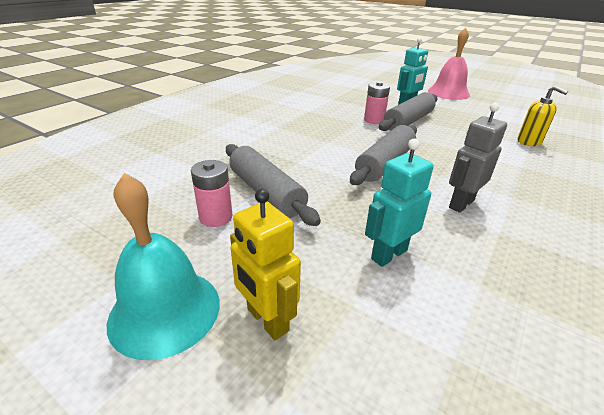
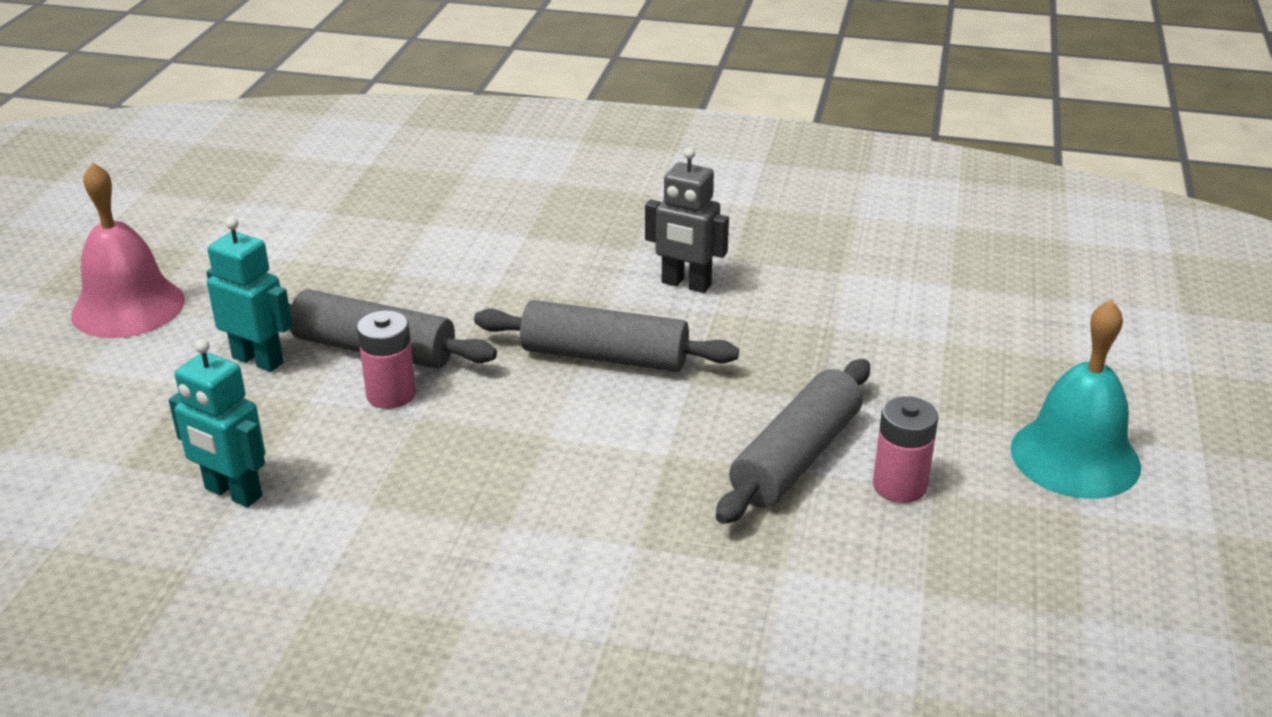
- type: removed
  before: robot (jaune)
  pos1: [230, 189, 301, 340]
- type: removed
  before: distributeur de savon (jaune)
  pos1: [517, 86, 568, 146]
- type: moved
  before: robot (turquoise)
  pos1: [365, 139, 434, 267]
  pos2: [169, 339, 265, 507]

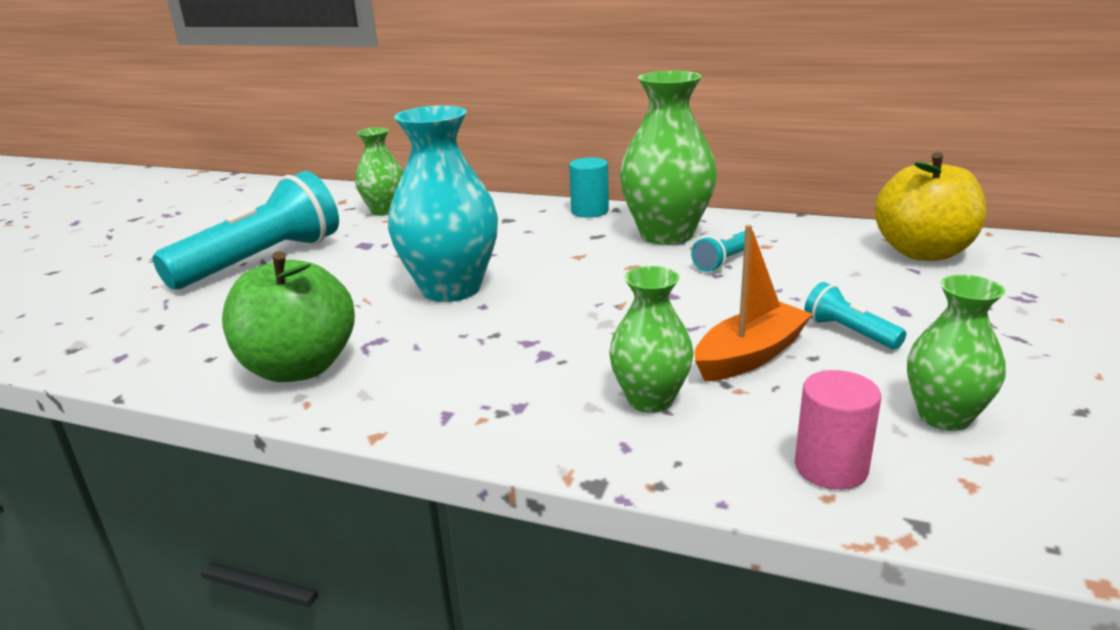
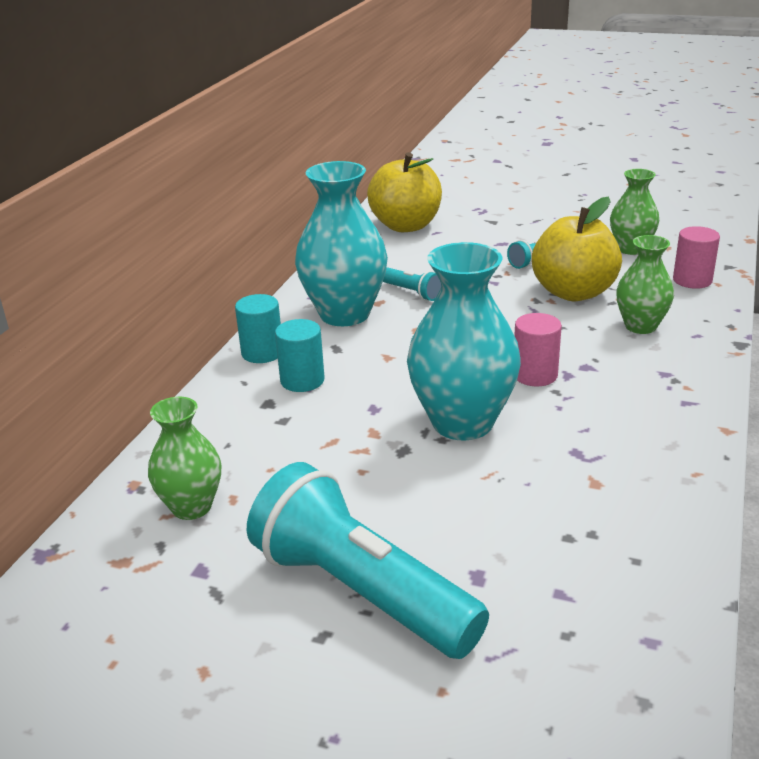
- type: removed
  before: pomme (vert)
  pos1: [222, 251, 355, 382]
- type: added
  after: cylindre (turquoise)
  pos2: [275, 319, 325, 392]
- type: added
  after: cylindre (rose)
  pos2: [514, 313, 562, 386]
- type: replaced
  before: bateau (orange)
  after: pomme (jaune)
  pos1: [695, 225, 813, 382]
  pos2: [532, 196, 622, 301]
- type: recoloured
  before: vase (vert)
  after: vase (turquoise)
  pos1: [620, 71, 717, 245]
  pos2: [295, 161, 388, 326]

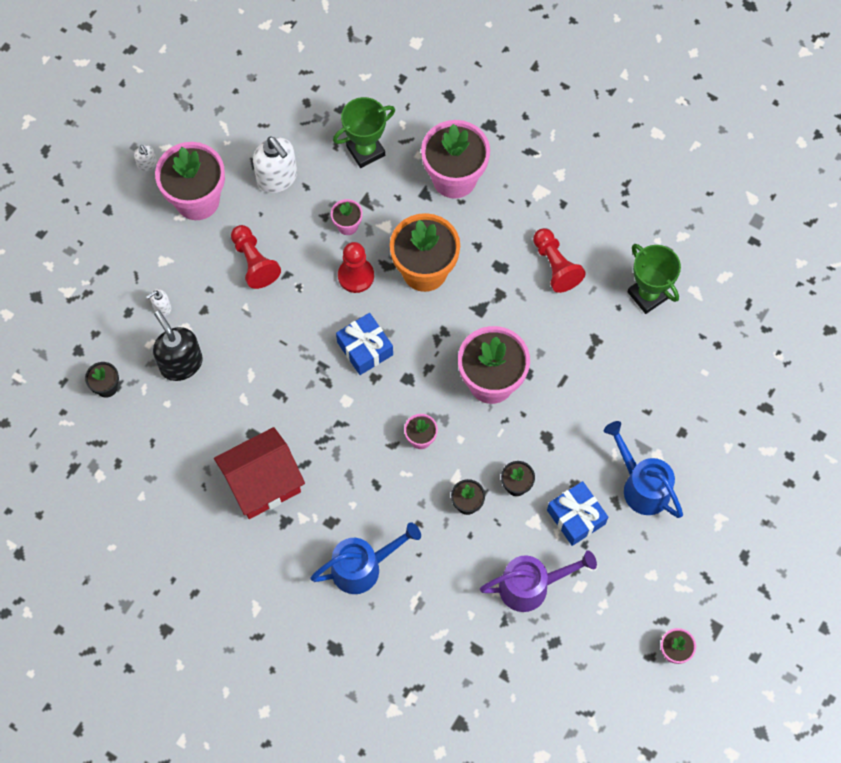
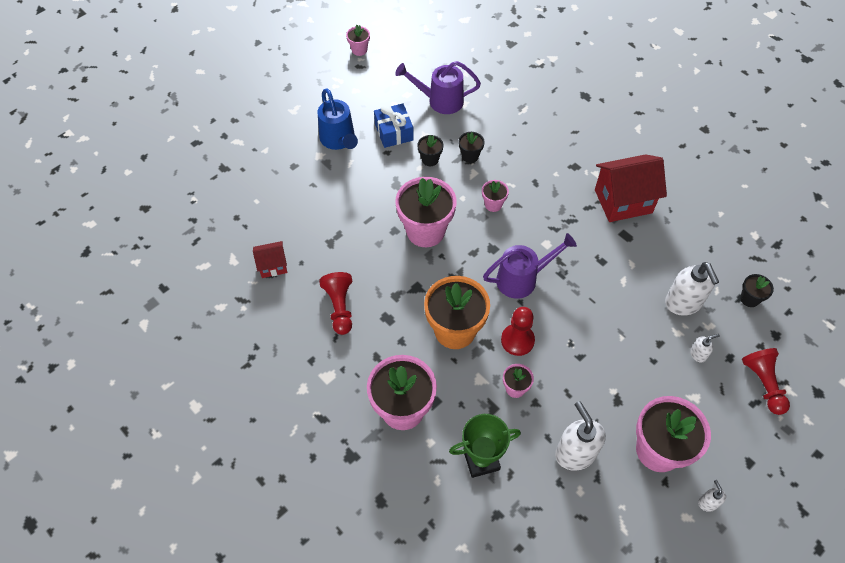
- type: removed
  before: arrosoir (bleu)
  pos1: [310, 522, 421, 594]
- type: moved
  before: pion (rouge)
  pos1: [231, 225, 281, 289]
  pos2: [742, 348, 790, 415]
- type: replaced
  before: cadeau (bleu)
  after: arrosoir (violet)
  pos1: [336, 313, 393, 375]
  pos2: [483, 233, 577, 299]
- type: replaced
  before: trophée (vert)
  after: maison (rouge)
  pos1: [628, 244, 681, 314]
  pos2: [253, 241, 287, 278]
- type: recoloured
  before: distributeur de savon (noir)
  after: distributeur de savon (blanc)
  pos1: [153, 311, 203, 381]
  pos2: [665, 262, 719, 316]

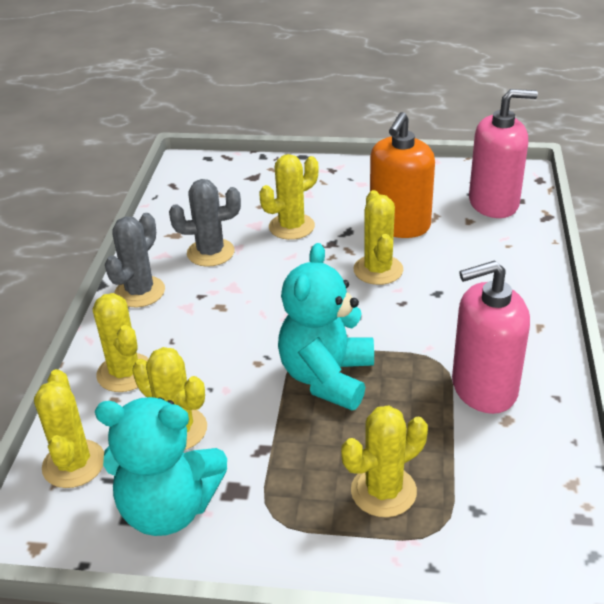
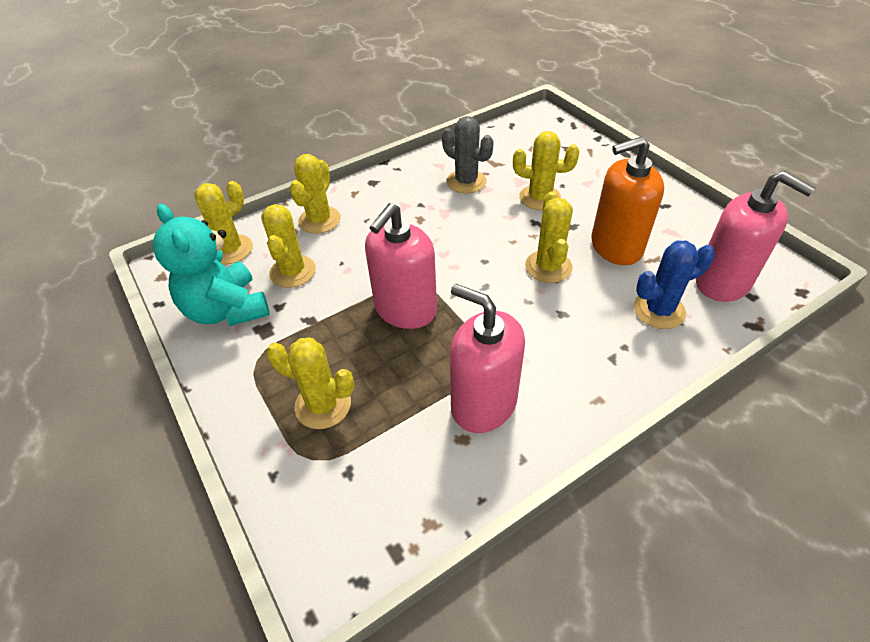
- type: removed
  before: cactus (gris)
  pos1: [105, 213, 165, 307]
- type: added
  after: cactus (bleu)
  pos2: [634, 240, 715, 329]
- type: replaced
  before: ours en peluche (turquoise)
  after: distributeur de savon (rose)
  pos1: [278, 243, 374, 410]
  pos2: [365, 203, 437, 329]
- type: turned
  before: cactus (jaune)
  pos1: [353, 190, 403, 285]
  pos2: [525, 191, 573, 283]
  turn: -45

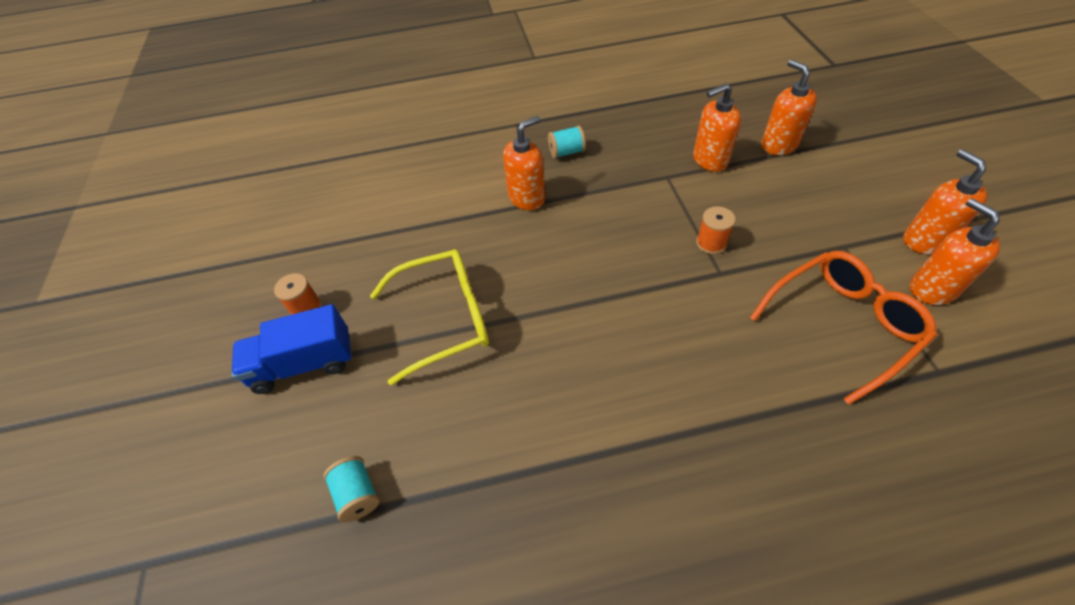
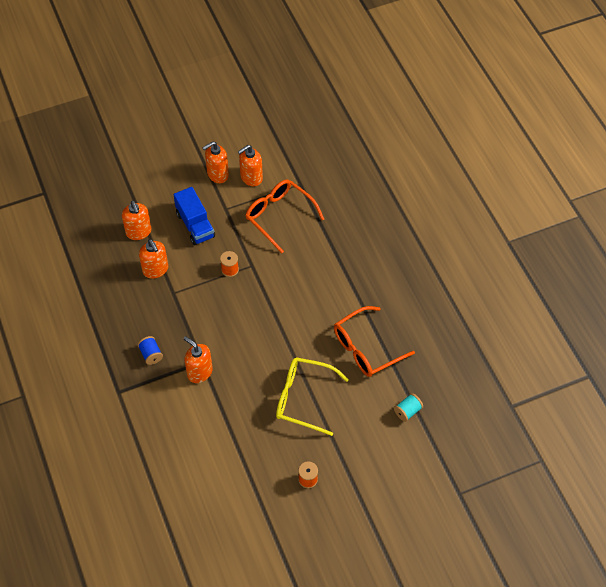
- type: added
  after: lunettes (orange)
  pos2: [334, 306, 415, 377]
- type: moved
  before: camion (bleu)
  pos1: [232, 304, 352, 394]
  pos2: [173, 187, 215, 245]
- type: recoloured
  before: bobine (turquoise)
  after: bobine (bleu)
  pos1: [548, 125, 586, 159]
  pos2: [138, 336, 163, 365]
- type: turned
  before: lunettes (jaune)
  pos1: [370, 249, 489, 385]
  pos2: [276, 357, 349, 436]
  turn: -45
- type: turned
  before: distributeur de savon (orange)
  pos1: [761, 60, 817, 155]
  pos2: [122, 201, 151, 240]
  turn: -75

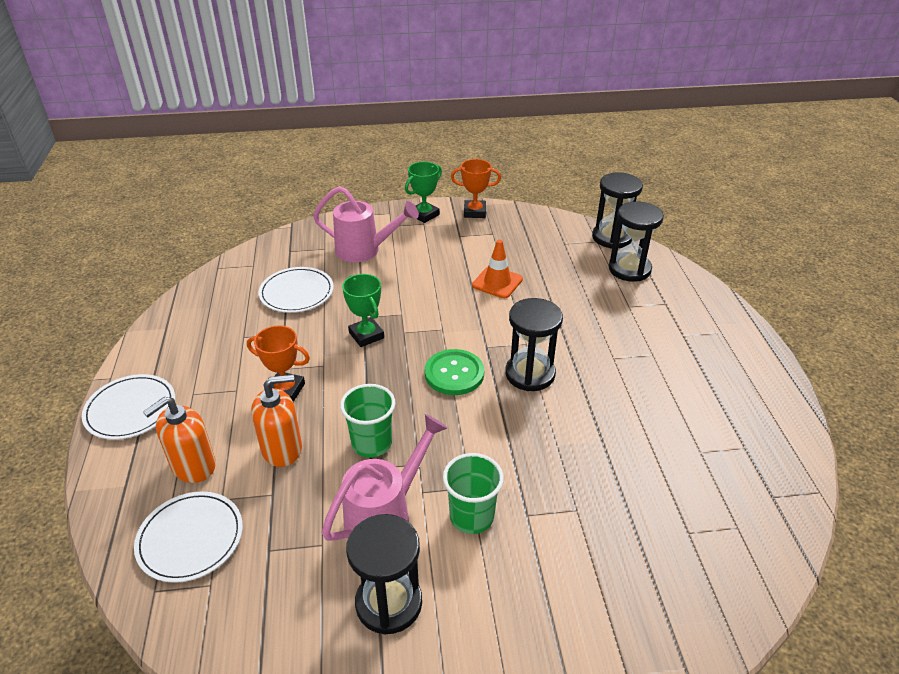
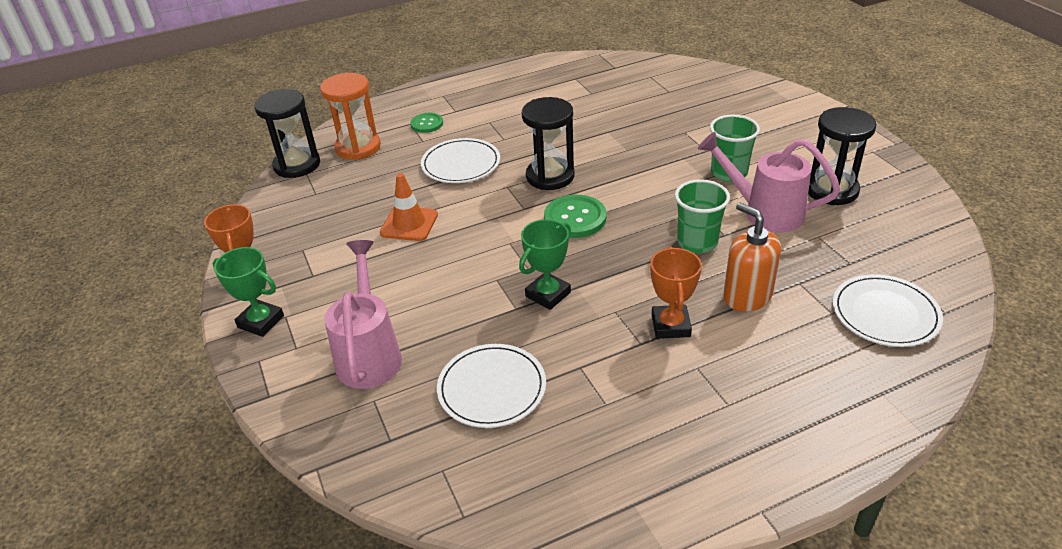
- type: removed
  before: distributeur de savon (orange)
  pos1: [143, 397, 216, 483]
- type: added
  after: bouton (vert)
  pos2: [410, 113, 443, 133]
- type: moved
  before: assiette (blanc)
  pos1: [82, 374, 175, 440]
  pos2: [421, 138, 500, 183]
- type: recoloured
  before: sablier (noir)
  after: sablier (orange)
  pos1: [609, 201, 664, 282]
  pos2: [320, 73, 381, 160]

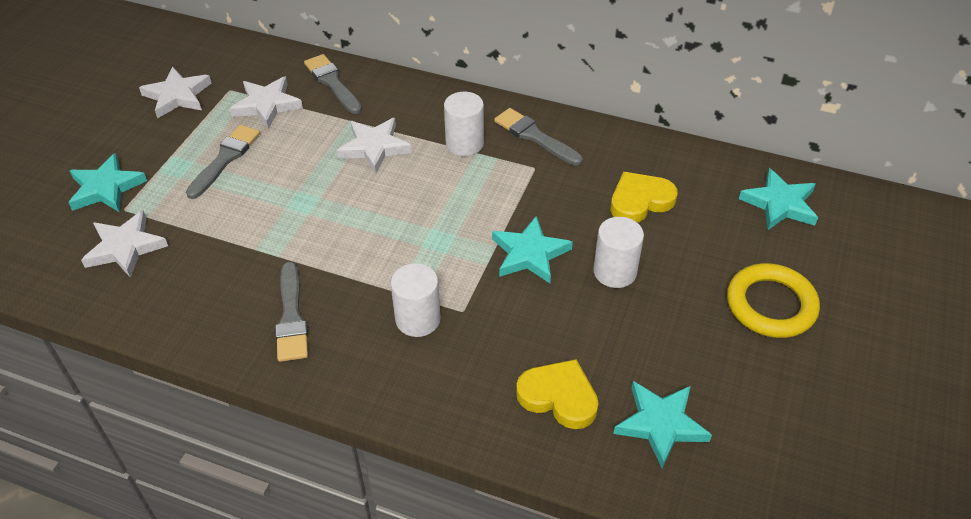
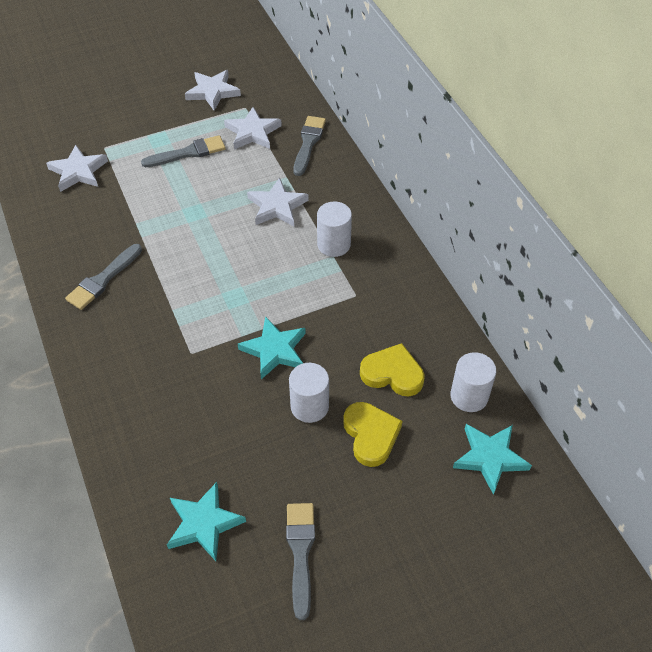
- type: removed
  before: étoile (turquoise)
  pos1: [68, 153, 147, 212]
- type: removed
  before: anneau (jaune)
  pos1: [727, 263, 820, 338]
- type: moved
  before: cylindre (blanc)
  pos1: [391, 263, 441, 337]
  pos2: [450, 352, 496, 412]
- type: moved
  before: pinceau (gris)
  pos1: [494, 108, 583, 166]
  pos2: [286, 503, 315, 620]
- type: moved
  before: cœur (jaune)
  pos1: [516, 359, 599, 429]
  pos2: [343, 402, 403, 467]

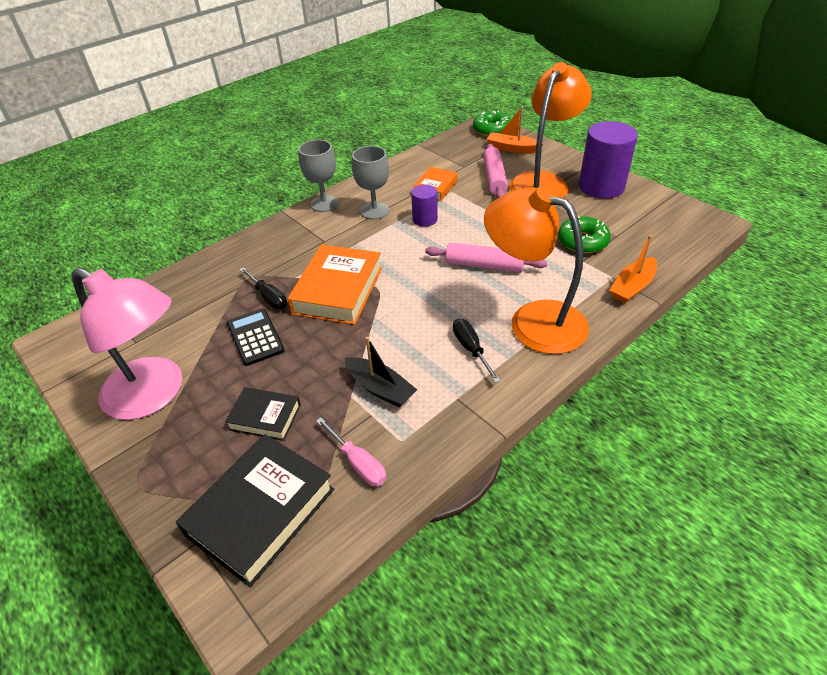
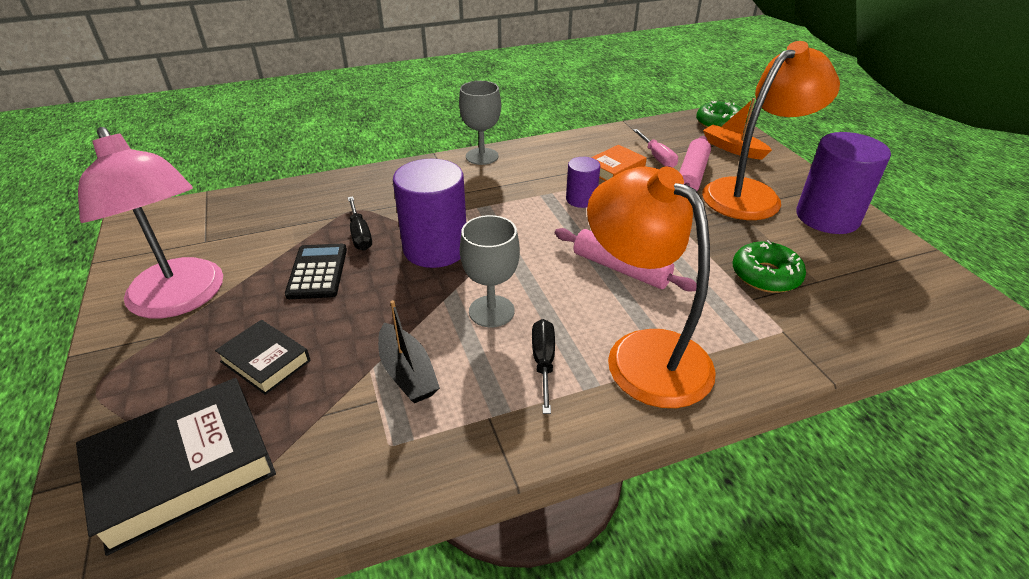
- type: removed
  before: bateau (orange)
  pos1: [609, 235, 657, 303]
- type: moved
  before: tournevis (rose)
  pos1: [316, 417, 387, 486]
  pos2: [633, 129, 678, 168]
- type: moved
  before: verre à pied (gris)
  pos1: [352, 146, 389, 219]
  pos2: [460, 215, 520, 327]
- type: replaced
  before: livre (orange)
  after: cylindre (violet)
  pos1: [287, 244, 382, 325]
  pos2: [393, 159, 466, 268]

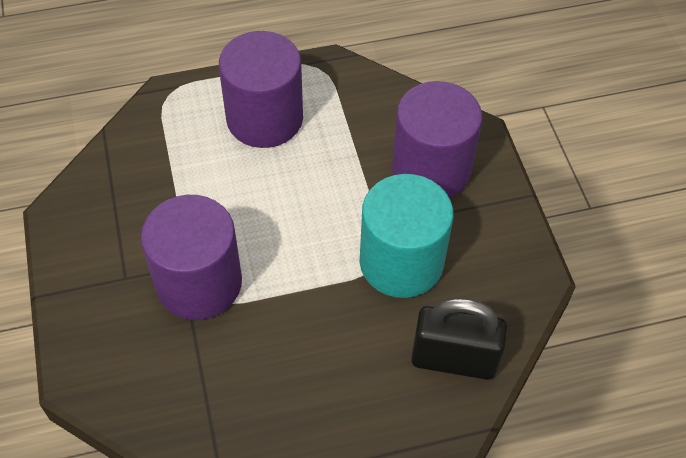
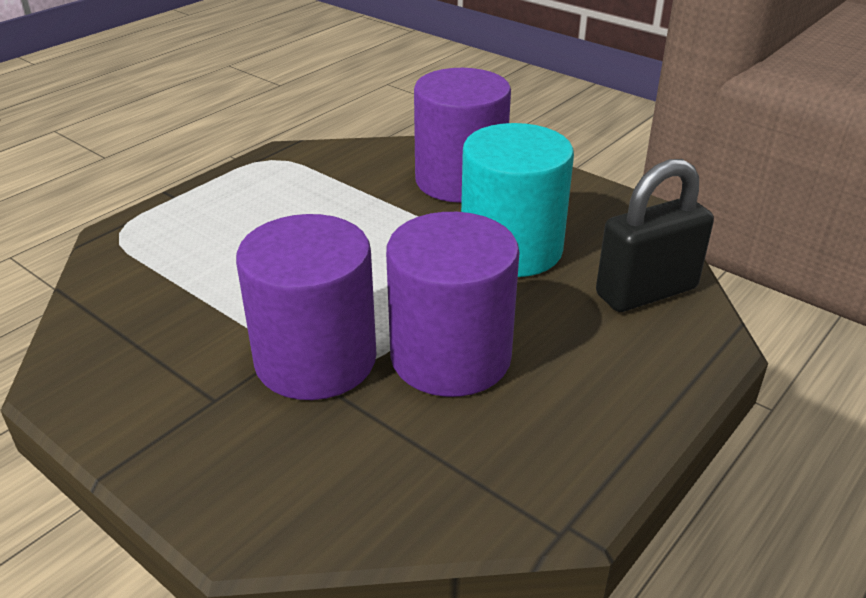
- type: moved
  before: cylindre (violet)
  pos1: [219, 31, 303, 148]
  pos2: [386, 212, 519, 397]

